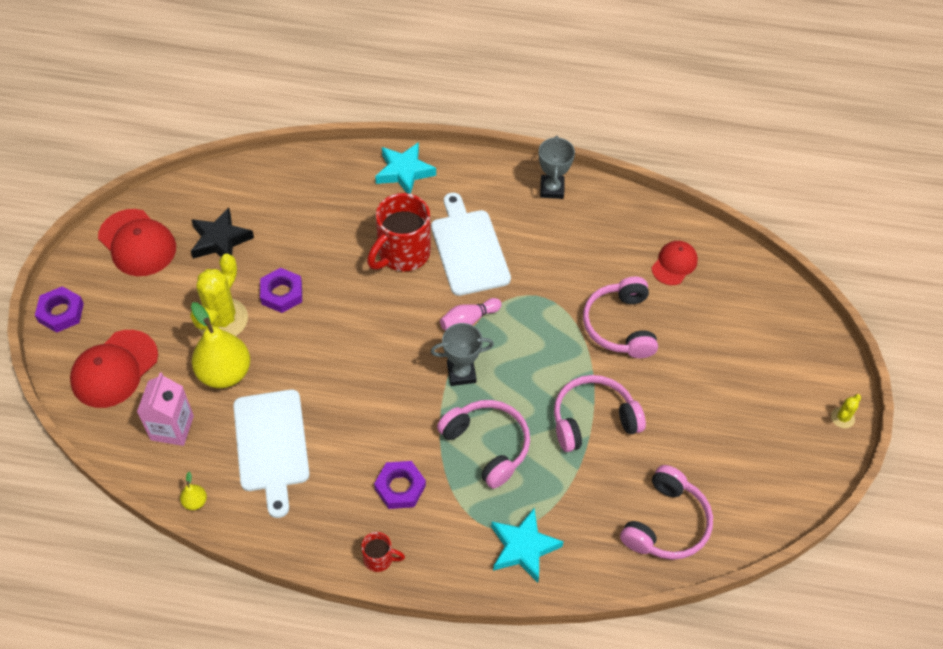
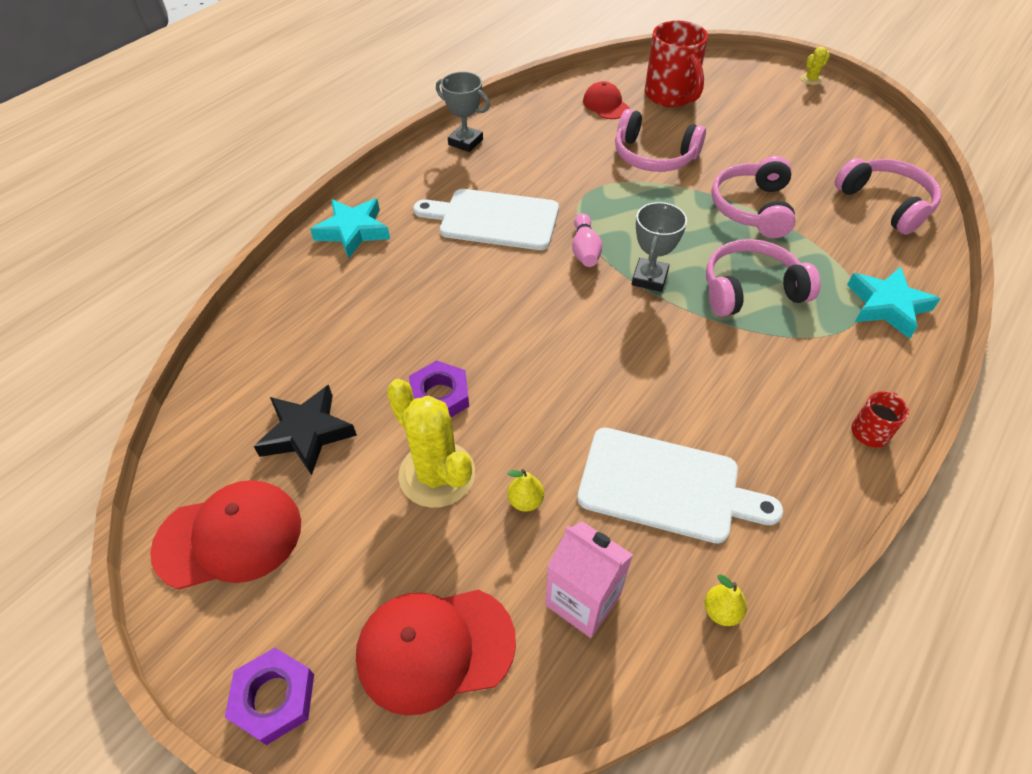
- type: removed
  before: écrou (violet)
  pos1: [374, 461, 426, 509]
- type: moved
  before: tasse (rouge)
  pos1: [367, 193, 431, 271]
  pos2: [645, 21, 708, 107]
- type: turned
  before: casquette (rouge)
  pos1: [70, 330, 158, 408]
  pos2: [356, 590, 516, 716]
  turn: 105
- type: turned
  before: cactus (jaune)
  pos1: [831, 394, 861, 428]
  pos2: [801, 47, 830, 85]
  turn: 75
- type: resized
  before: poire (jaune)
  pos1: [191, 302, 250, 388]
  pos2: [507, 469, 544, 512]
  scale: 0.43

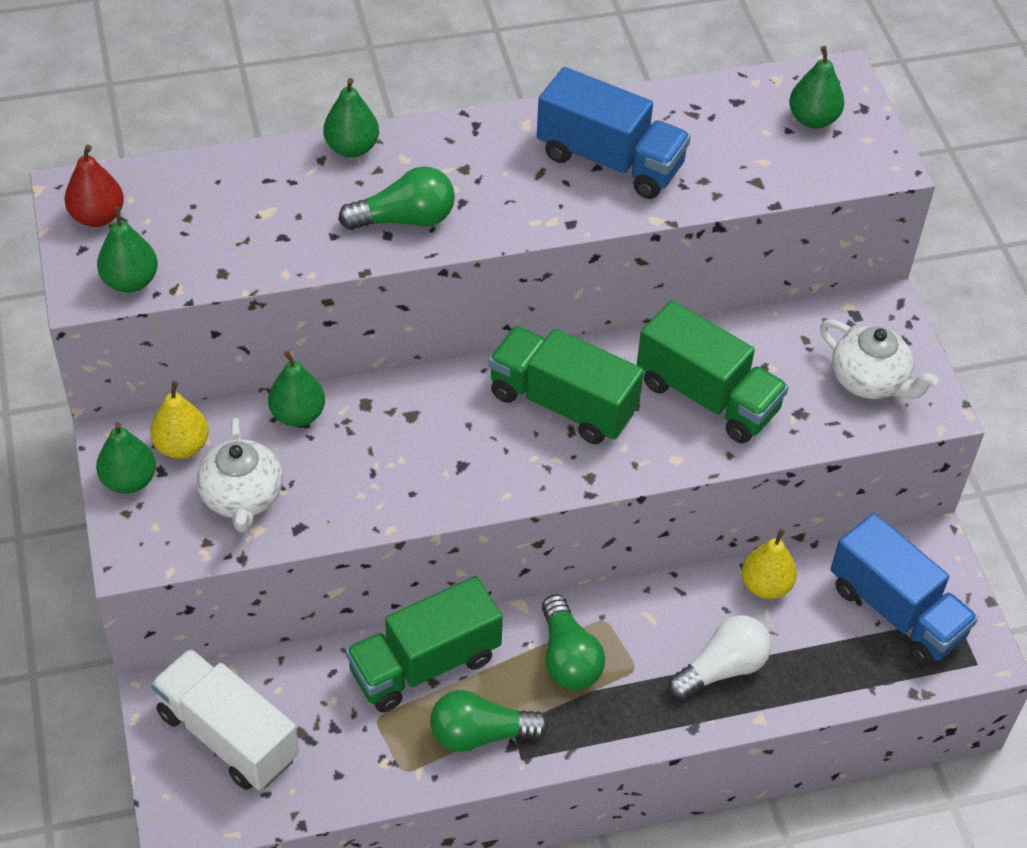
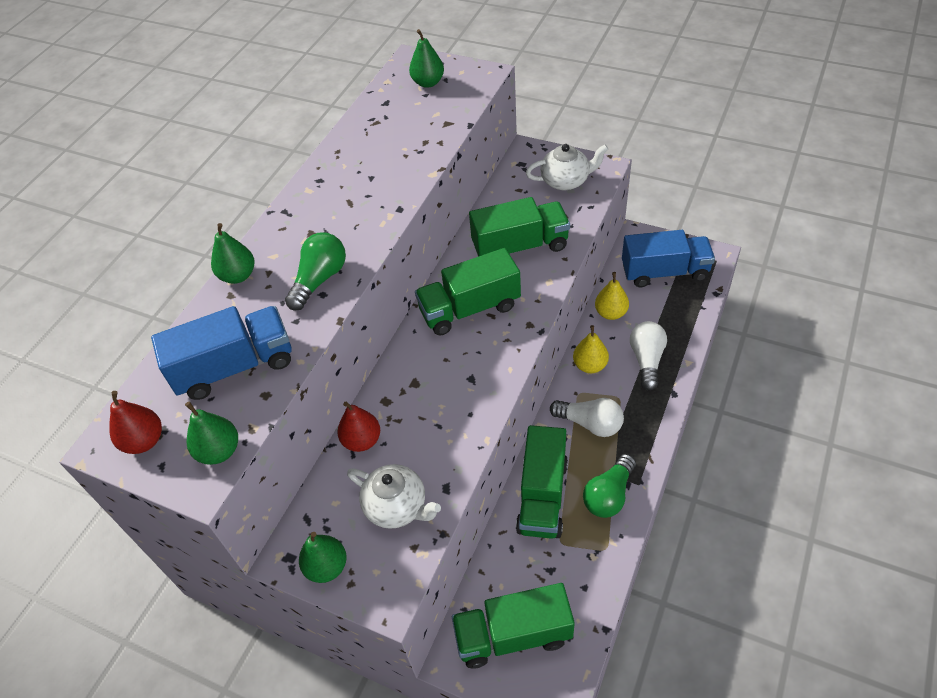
- type: moved
  before: poire (jaune)
  pos1: [150, 381, 209, 459]
  pos2: [573, 325, 609, 373]
- type: moved
  before: camion (bleu)
  pos1: [537, 67, 691, 199]
  pos2: [151, 306, 291, 400]
- type: recoloured
  before: camion (blanc)
  after: camion (vert)
  pos1: [151, 648, 299, 790]
  pos2: [452, 583, 575, 668]
- type: recoloured
  before: poire (vert)
  after: poire (rouge)
  pos1: [268, 351, 325, 427]
  pos2: [337, 402, 380, 452]
- type: recoloured
  before: ampoule (vert)
  after: ampoule (blanc)
  pos1: [542, 594, 605, 690]
  pos2: [550, 398, 624, 437]

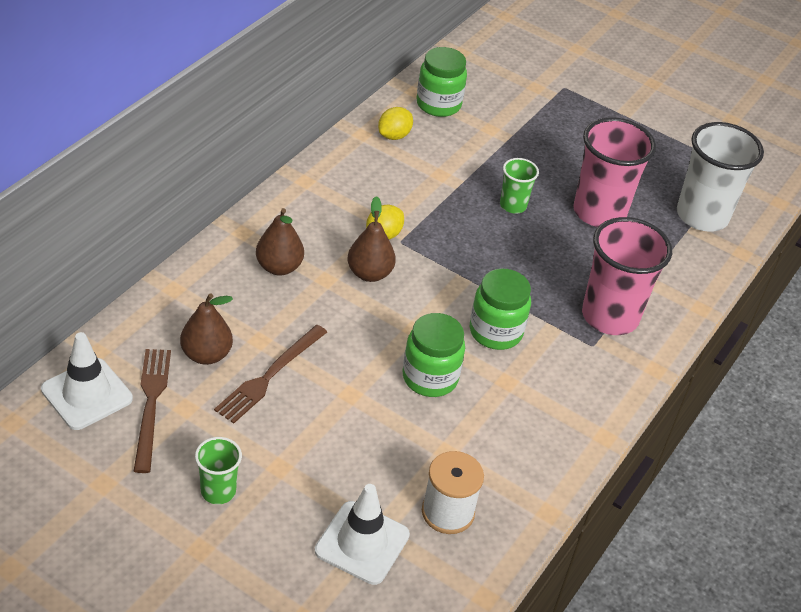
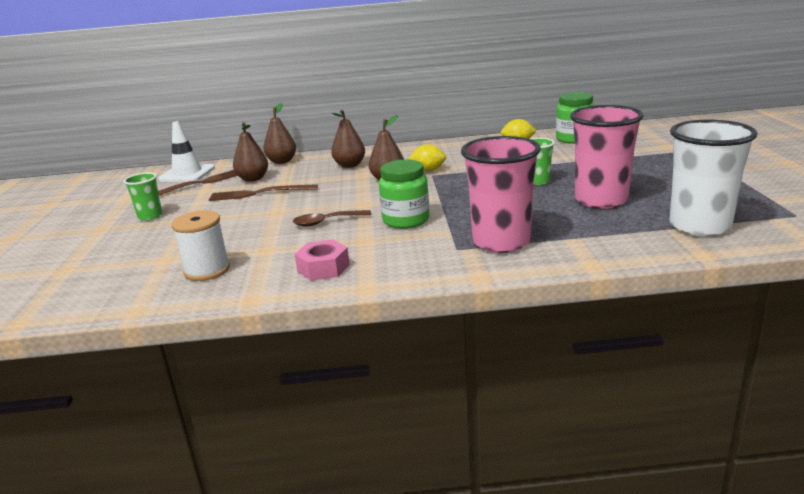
- type: removed
  before: cône de chantier (blanc)
  pos1: [315, 484, 410, 585]
- type: added
  after: poire (marron)
  pos2: [263, 103, 296, 164]
- type: added
  after: écrou (rose)
  pos2: [294, 240, 350, 281]
- type: replaced
  before: bocal (vert)
  after: cuillère (marron)
  pos1: [403, 313, 465, 397]
  pos2: [293, 210, 372, 227]

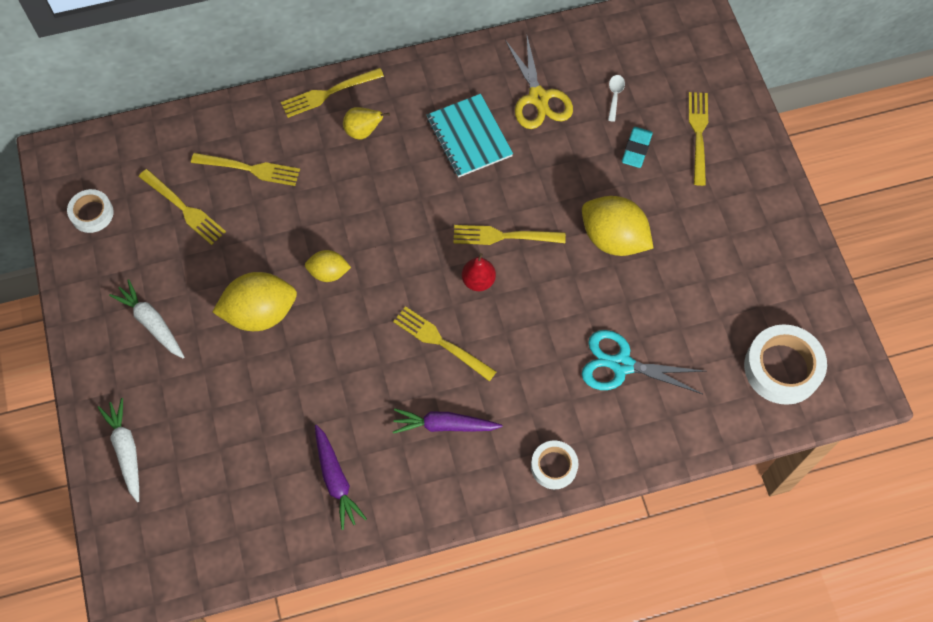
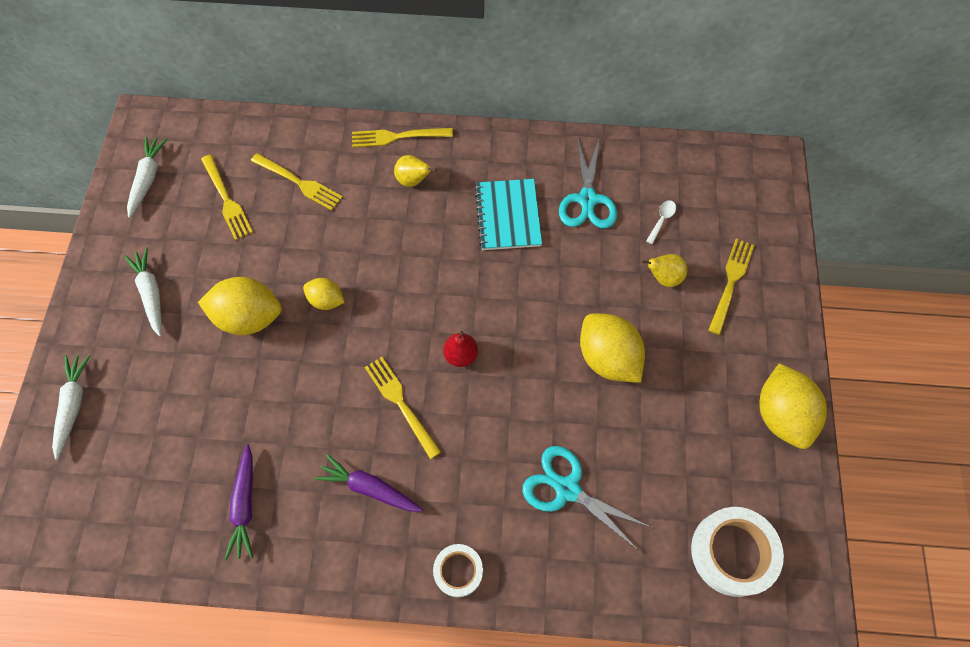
- type: removed
  before: fourchette (jaune)
  pos1: [453, 225, 566, 245]
- type: added
  after: citron (jaune)
  pos2: [759, 363, 827, 449]
- type: replaced
  before: ruban adhésif (blanc)
  after: carotte (blanc)
  pos1: [67, 189, 114, 233]
  pos2: [127, 137, 167, 218]
- type: replaced
  before: gomme (turquoise)
  after: poire (jaune)
  pos1: [622, 127, 653, 168]
  pos2: [641, 254, 687, 287]
- type: recoloured
  before: ciseaux (jaune)
  after: ciseaux (turquoise)
  pos1: [505, 36, 573, 129]
  pos2: [559, 137, 617, 228]

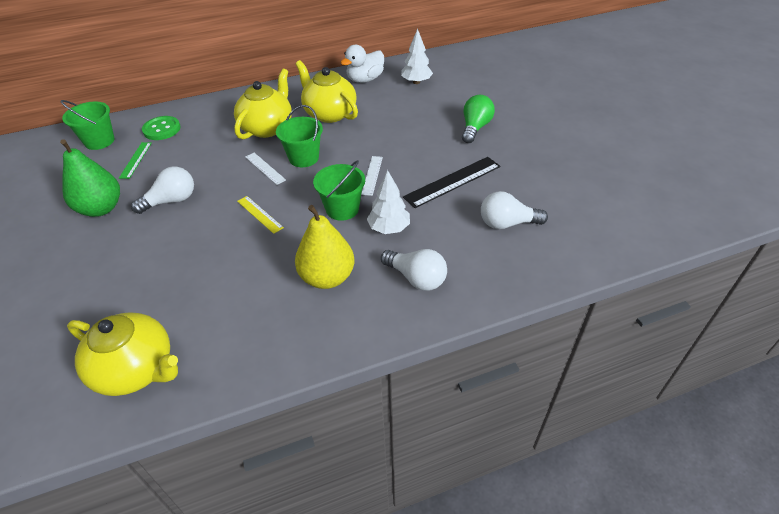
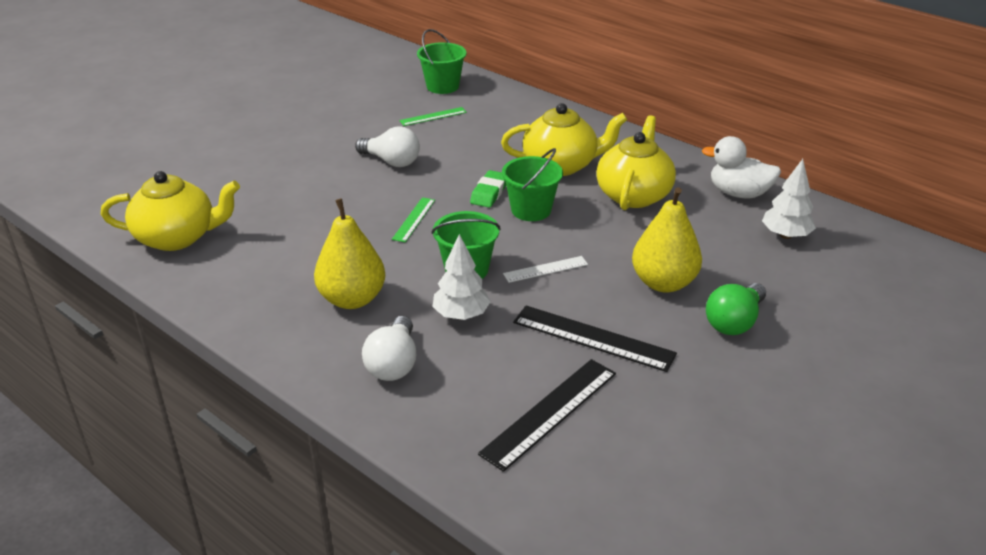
- type: removed
  before: poire (vert)
  pos1: [60, 139, 120, 217]
- type: removed
  before: bouton (vert)
  pos1: [142, 116, 181, 140]
- type: added
  after: poire (jaune)
  pos2: [632, 187, 702, 293]
- type: replaced
  before: règle (blanc)
  after: gomme (vert)
  pos1: [245, 153, 286, 185]
  pos2: [470, 170, 506, 208]
- type: replaced
  before: ampoule (blanc)
  after: règle (noir)
  pos1: [481, 191, 548, 229]
  pos2: [478, 359, 616, 472]
- type: recoloured
  before: règle (jaune)
  after: règle (vert)
  pos1: [237, 196, 284, 234]
  pos2: [392, 197, 435, 243]
- type: turned
  before: théière (jaune)
  pos1: [67, 312, 178, 396]
  pos2: [101, 171, 240, 251]
  turn: -90
- type: turned
  before: ampoule (vert)
  pos1: [462, 95, 495, 143]
  pos2: [706, 283, 766, 335]
  turn: 135

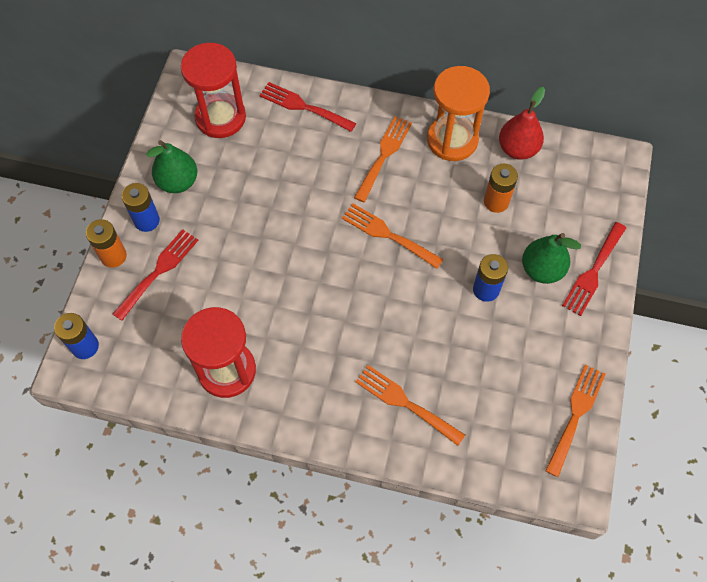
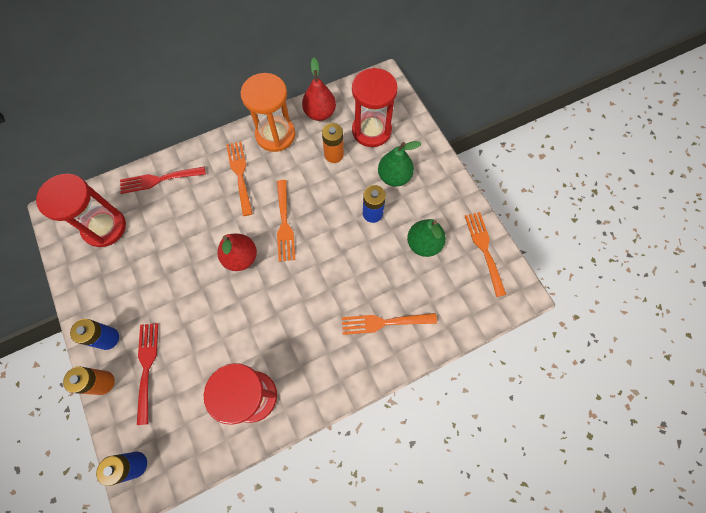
- type: removed
  before: fourchette (rouge)
  pos1: [562, 222, 626, 316]
- type: added
  after: poire (rouge)
  pos2: [217, 234, 257, 271]
- type: added
  after: sablier (rouge)
  pos2: [352, 68, 398, 147]
- type: moved
  before: poire (vert)
  pos1: [146, 140, 197, 193]
  pos2: [407, 219, 446, 257]
- type: turned
  before: fourchette (orange)
  pos1: [342, 204, 444, 269]
  pos2: [277, 180, 295, 262]
  turn: -90

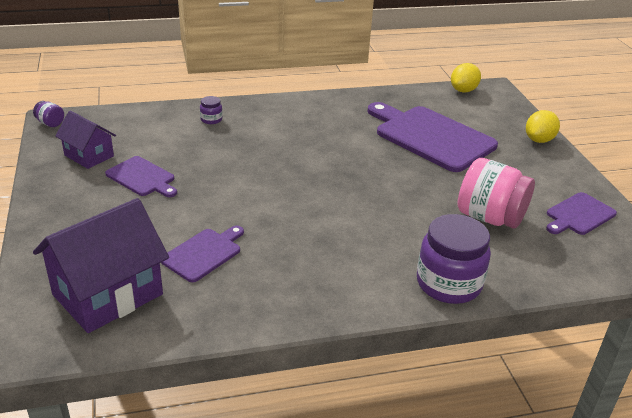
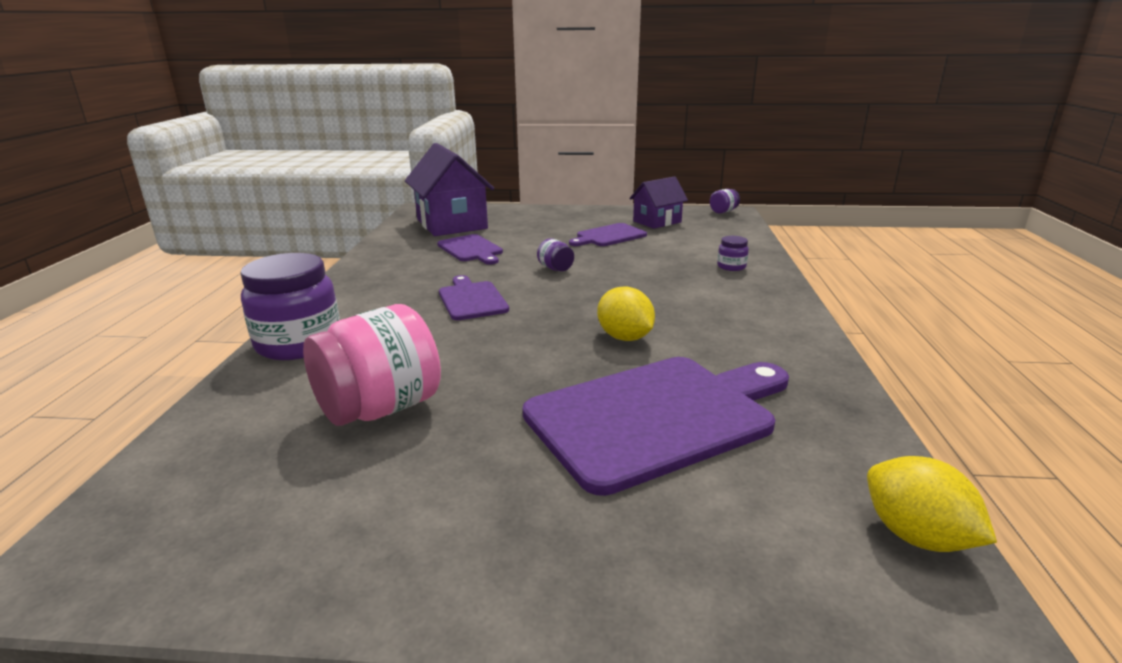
- type: added
  after: bocal (violet)
  pos2: [537, 238, 574, 271]
- type: moved
  before: citron (jaune)
  pos1: [526, 110, 560, 143]
  pos2: [597, 287, 655, 341]
- type: moved
  before: planche à découper (violet)
  pos1: [546, 192, 617, 235]
  pos2: [439, 275, 509, 320]

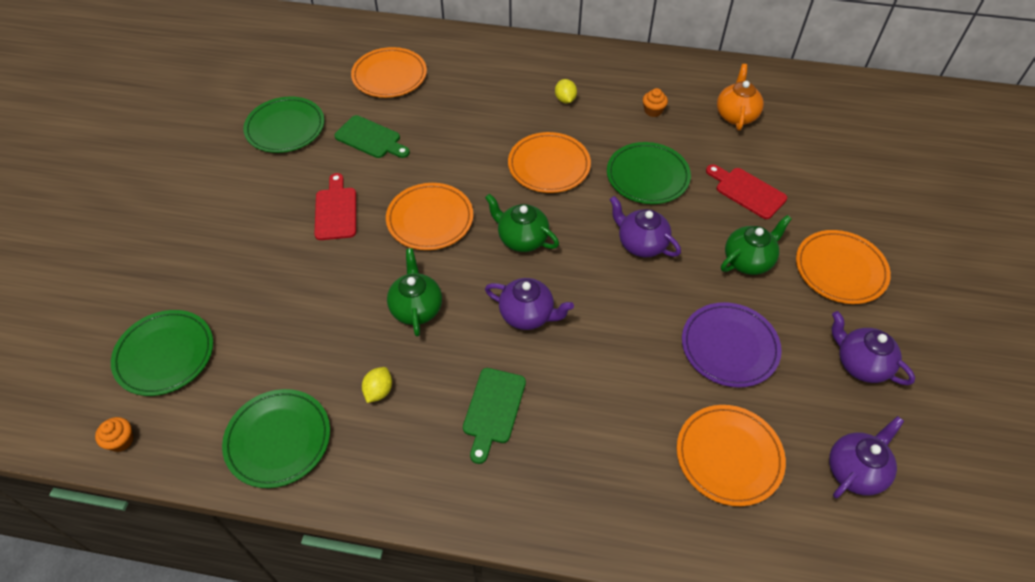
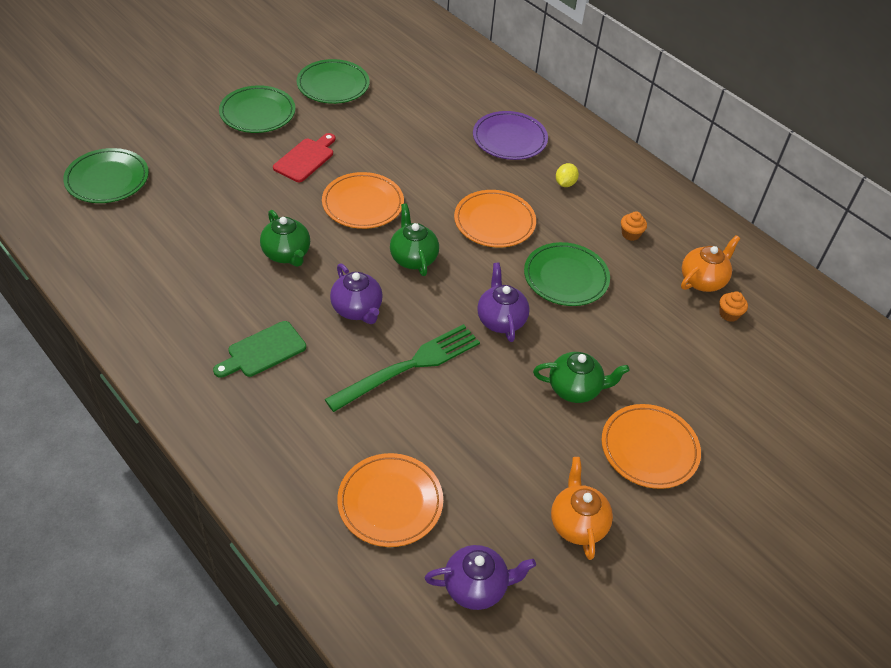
- type: removed
  before: planche à découper (vert)
  pos1: [334, 115, 410, 158]
- type: removed
  before: assiette (orange)
  pos1: [351, 47, 427, 98]
- type: removed
  before: citron (jaune)
  pos1: [362, 367, 392, 403]
- type: removed
  before: planche à découper (rouge)
  pos1: [706, 164, 787, 219]
- type: added
  after: fourchette (vert)
  pos2: [325, 324, 480, 412]
- type: moved
  before: muffin (orange)
  pos1: [95, 417, 133, 452]
  pos2: [720, 292, 748, 322]
- type: moved
  before: assiette (vert)
  pos1: [222, 389, 330, 488]
  pos2: [219, 85, 295, 133]
- type: moved
  before: assiette (violet)
  pos1: [682, 302, 782, 388]
  pos2: [473, 111, 548, 160]
- type: recoloured
  before: théière (violet)
  after: théière (orange)
  pos1: [832, 311, 915, 385]
  pos2: [551, 457, 613, 560]
- type: turned
  before: théière (vert)
  pos1: [387, 248, 442, 337]
  pos2: [260, 210, 310, 267]
  turn: 120

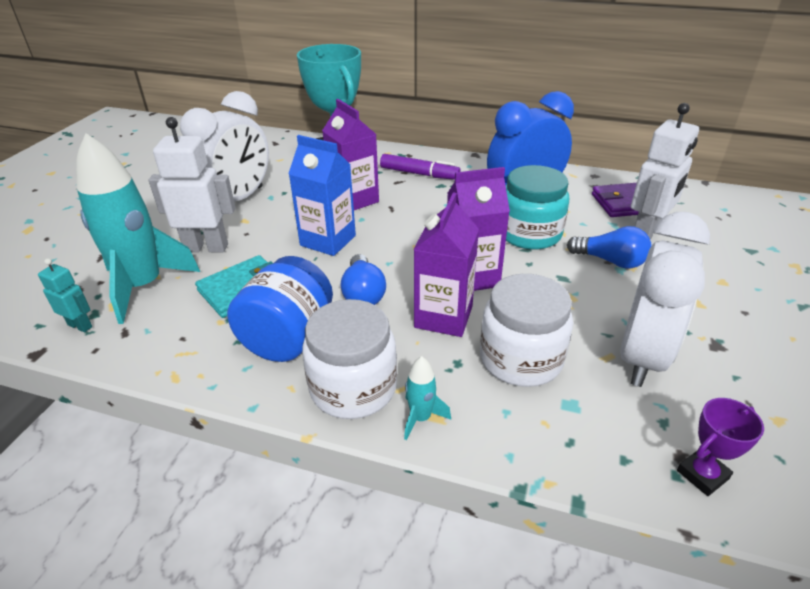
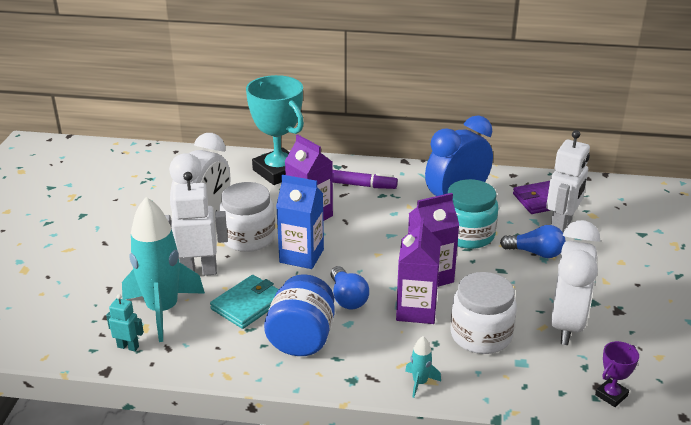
- type: moved
  before: bocal (blanc)
  pos1: [302, 299, 397, 419]
  pos2: [219, 182, 275, 252]

